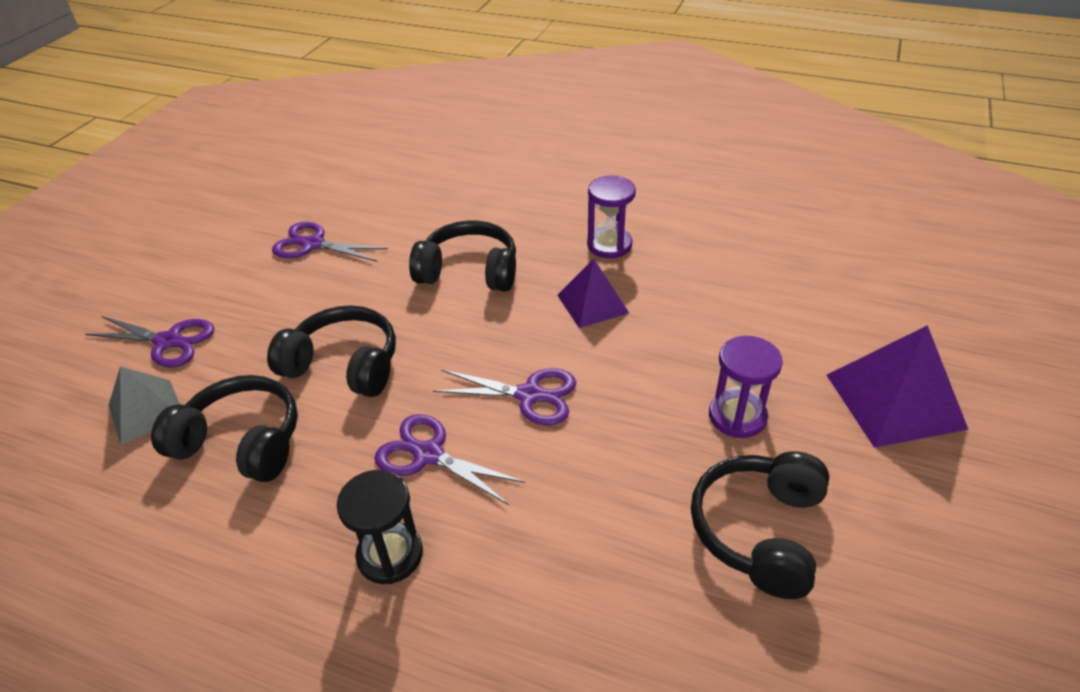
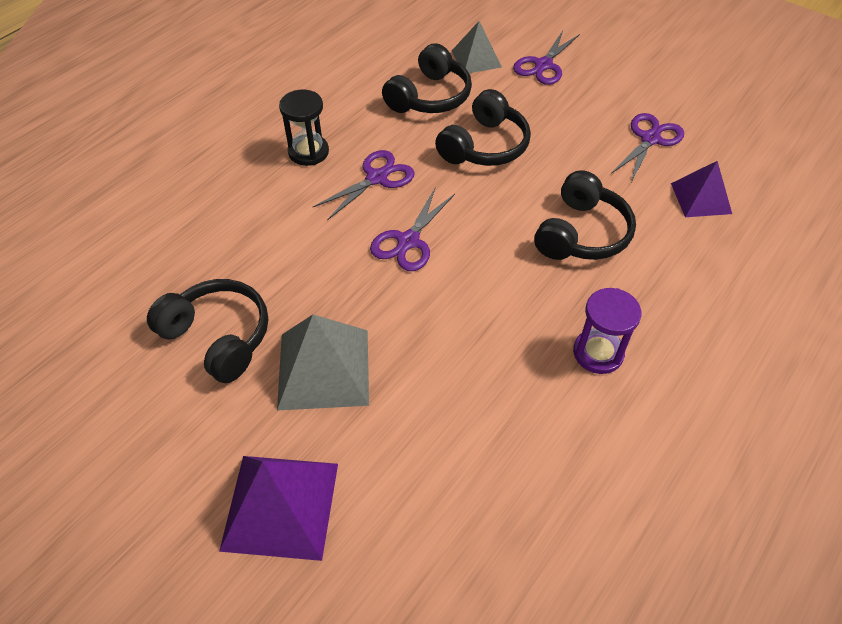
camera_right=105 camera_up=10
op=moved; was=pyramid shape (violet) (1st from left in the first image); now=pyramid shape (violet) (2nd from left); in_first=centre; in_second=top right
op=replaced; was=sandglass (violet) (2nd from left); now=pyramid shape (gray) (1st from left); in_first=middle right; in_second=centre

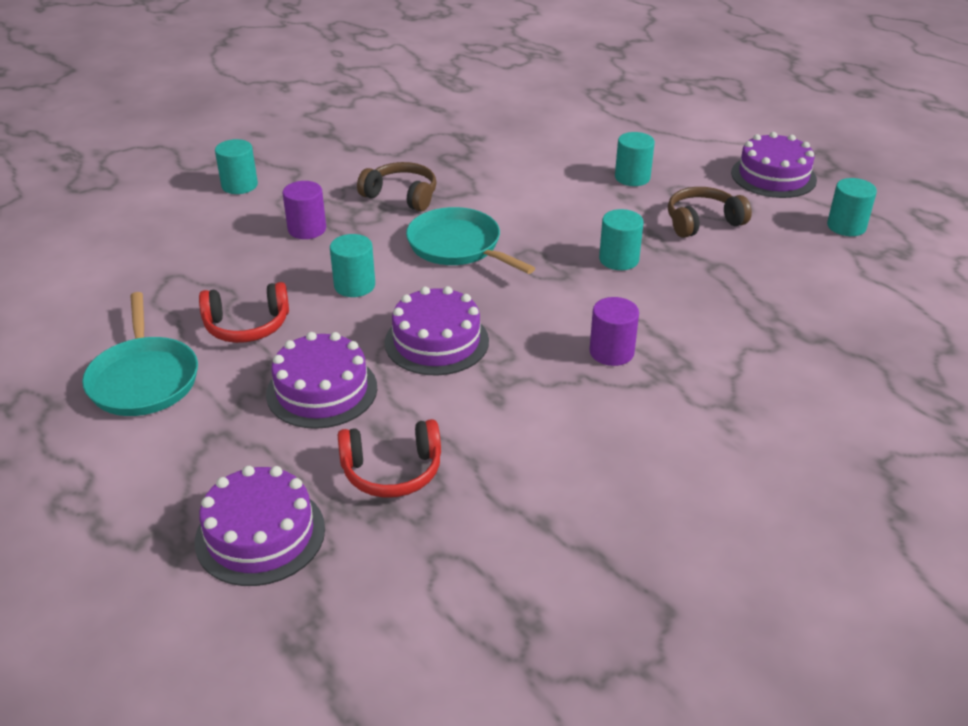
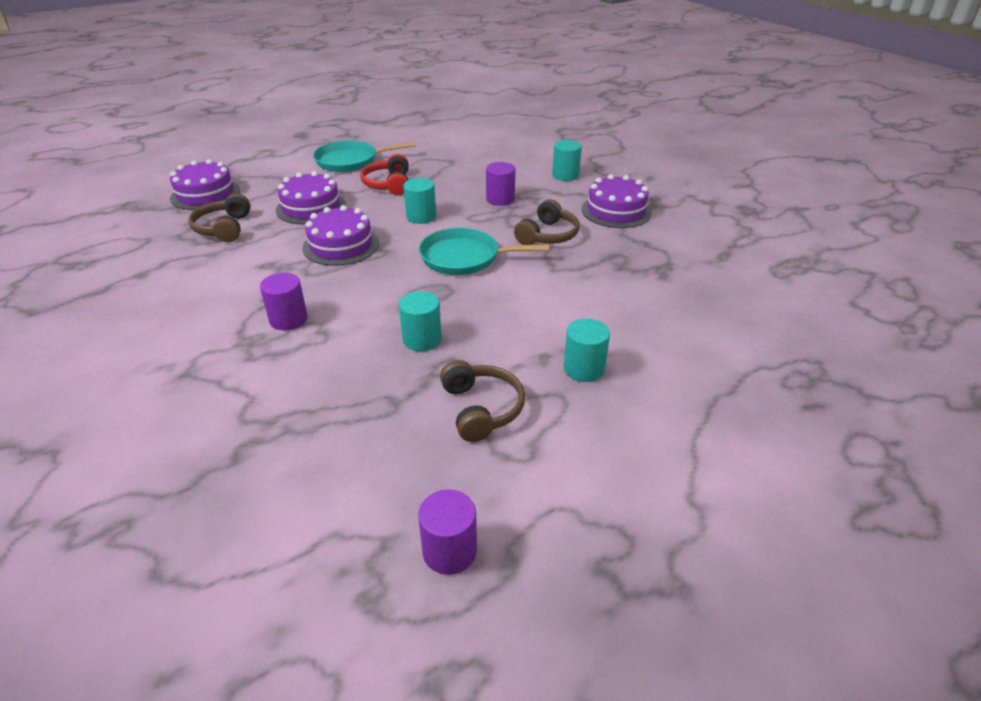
camera_right=95 camera_up=0
op=moved; was=gateau (violet) (4th from left); in_first=top right; in_second=top centre
op=recoloured; was=solid cylinder (aqua) (5th from left); now=solid cylinder (violet) (2nd from left); in_first=top right; in_second=bottom centre
op=turned; was=frying pan (aqua) (2nd from left); in_first=top centre; in_second=centre; clockwise=-135
op=recoloured; was=headset (red) (2nd from left); now=headset (brown) (1st from left); in_first=centre; in_second=top left

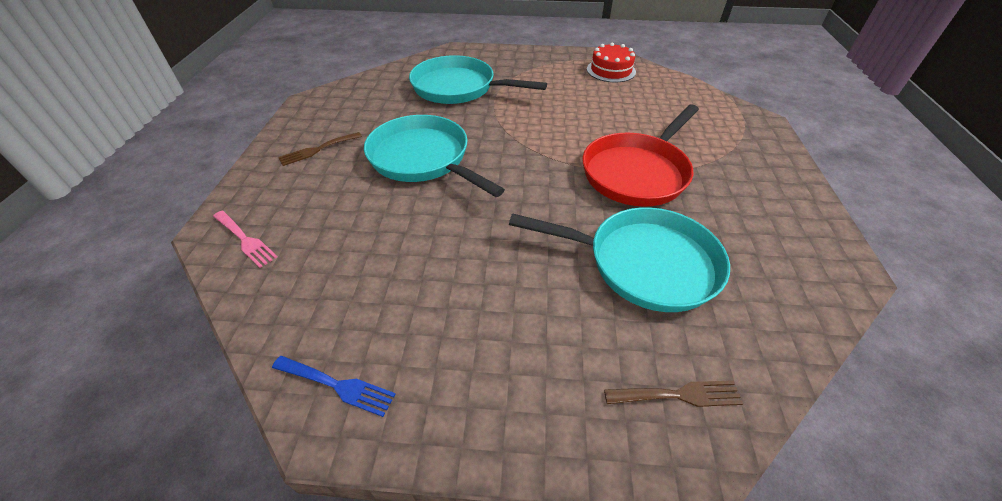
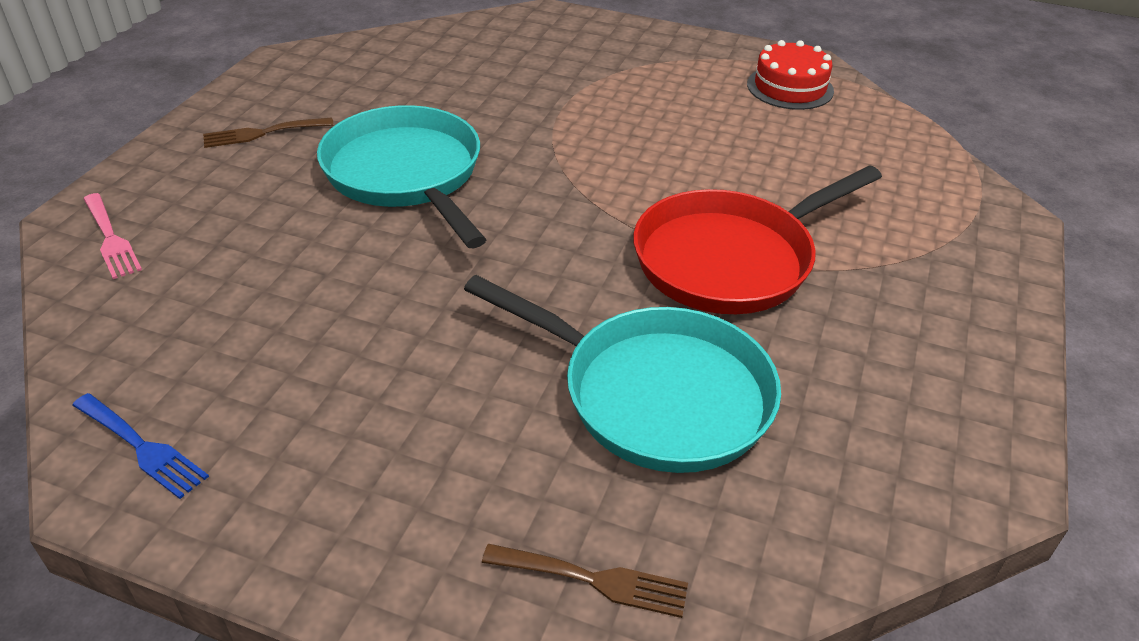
camera_right=15 camera_up=-5
op=removed; was=frying pan (aqua) (2nd from left); in_first=top centre

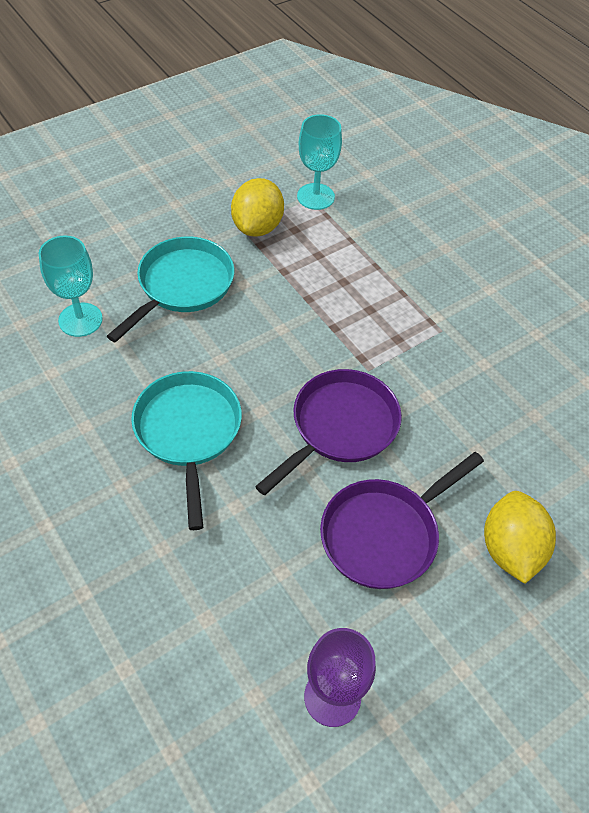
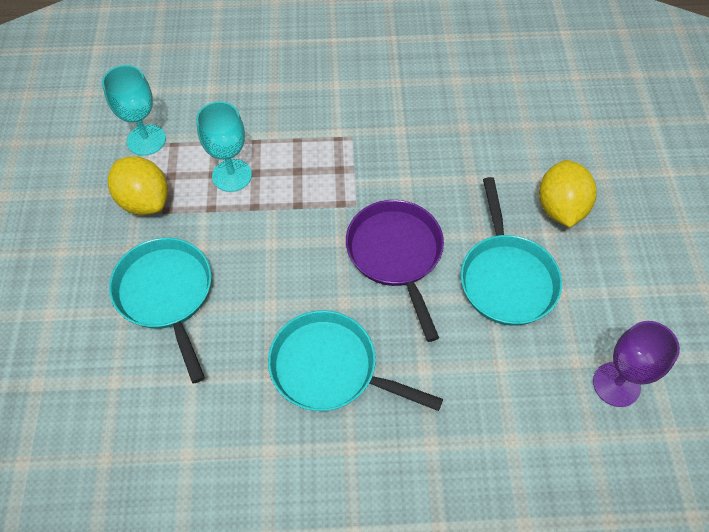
camera_right=-55 camera_up=5
op=moved; was=wine glass (aqua) (1st from left in the first image); now=wine glass (aqua) (2nd from left); in_first=middle left; in_second=top left
op=recoloured; was=frying pan (violet) (2nd from left); now=frying pan (aqua) (3rd from left); in_first=middle right; in_second=middle right
op=turned; was=lemon (bright yellow) (2nd from left); in_first=middle right; in_second=middle right; clockwise=60

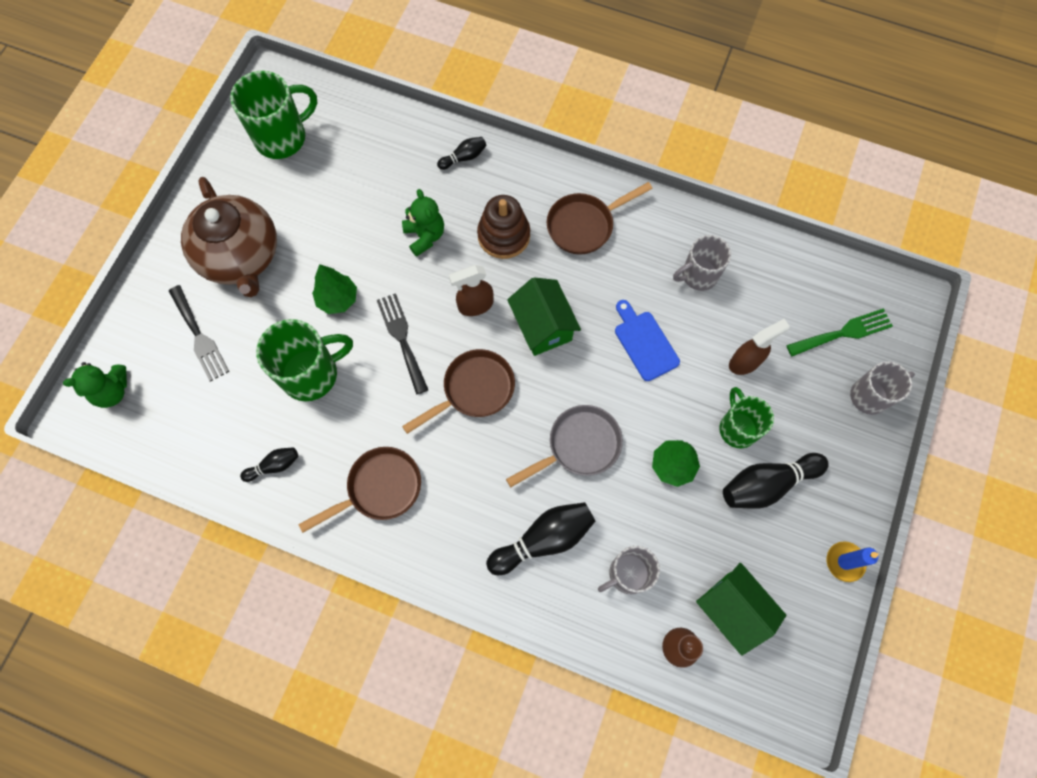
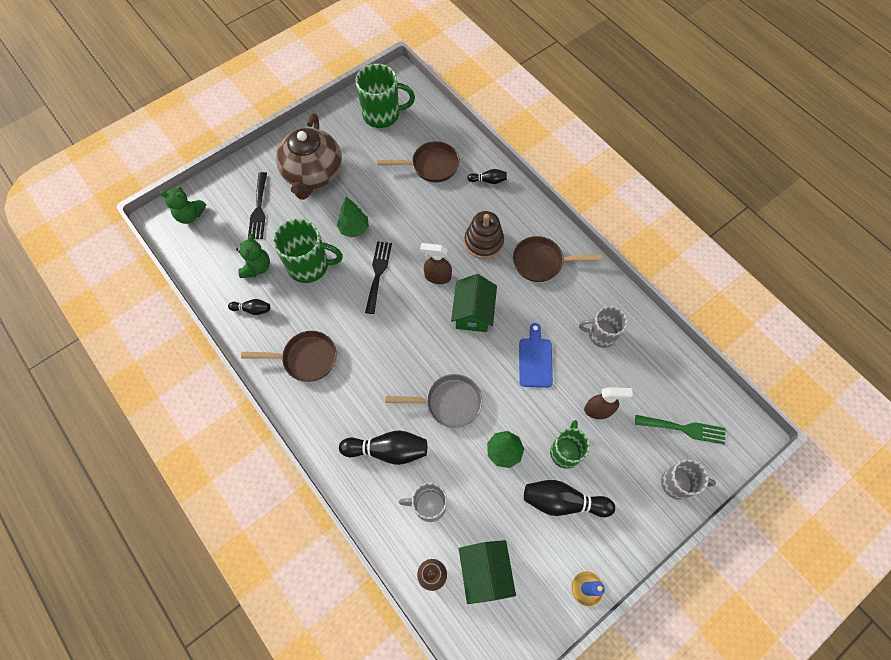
camera_right=30 camera_up=-5
op=moved; was=stuffed bear (green) (2nd from left); in_first=top centre; in_second=middle left
op=moved; was=frying pan (brown) (2nd from left); in_first=centre; in_second=top centre

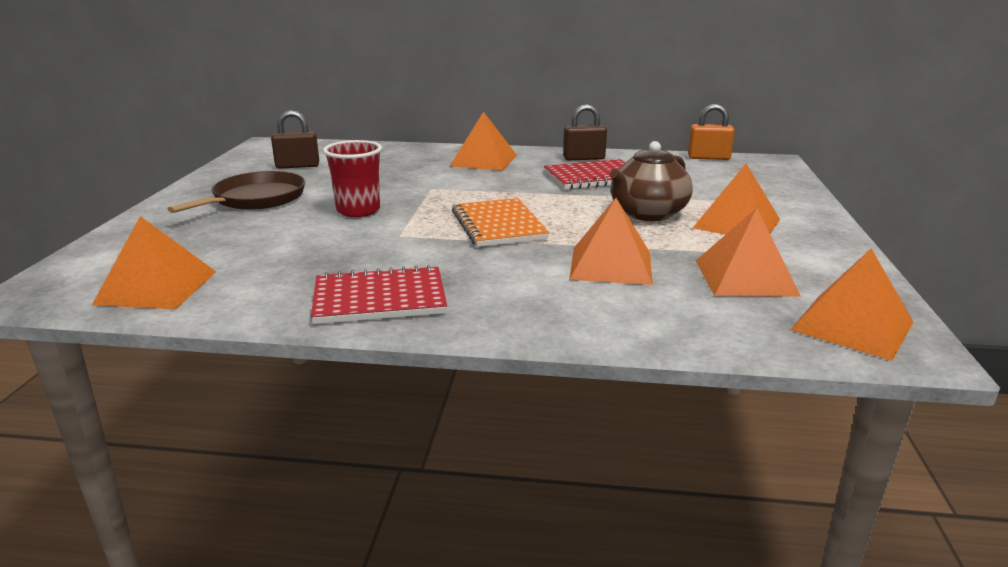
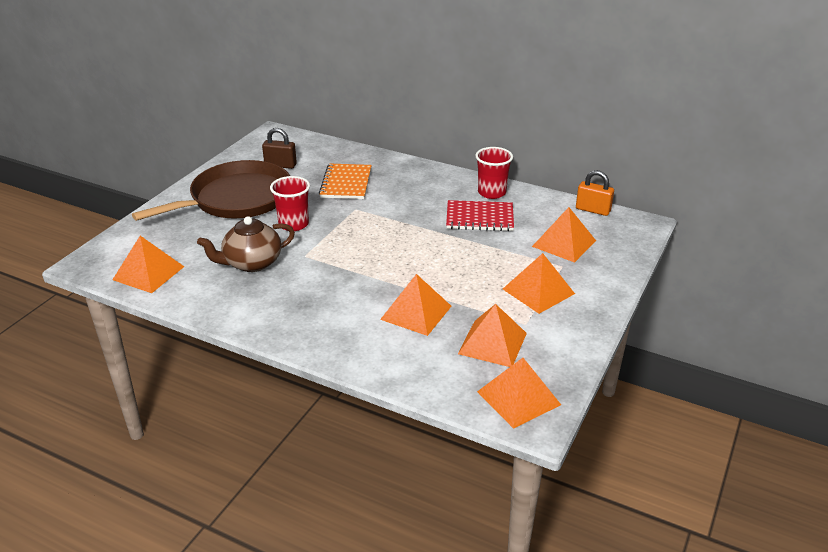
camera_right=20 camera_up=10
op=replaced; was=padlock (brown) (2nd from left); now=cup (red) (2nd from left); in_first=top centre; in_second=top centre
op=moved; was=pyramid shape (bright orange) (2nd from left in the first image); now=pyramid shape (bright orange) (6th from left); in_first=top centre; in_second=middle right
op=moved; was=china teapot (brown); in_first=top centre; in_second=middle left
op=resized; was=frying pan (brown); in_first=middle left; in_second=middle left; ratio=1.61
op=moved; was=notebook (bright orange); in_first=centre; in_second=top centre
op=removed; was=notebook (red) (1st from left); in_first=centre

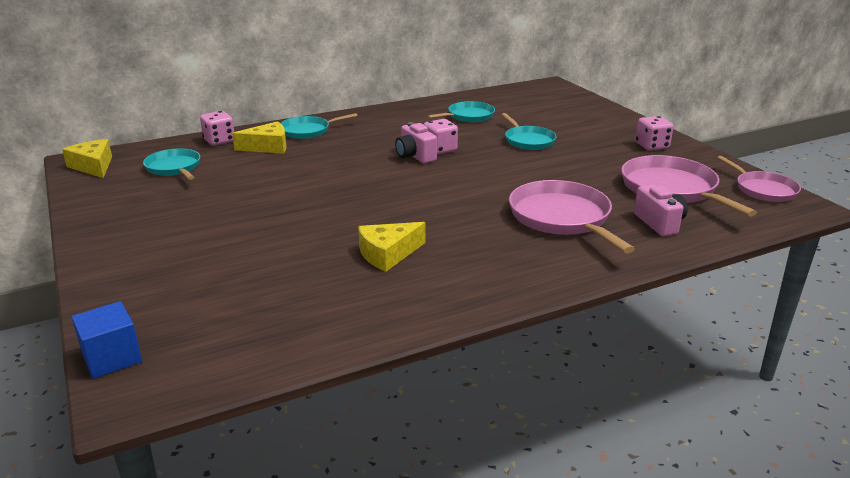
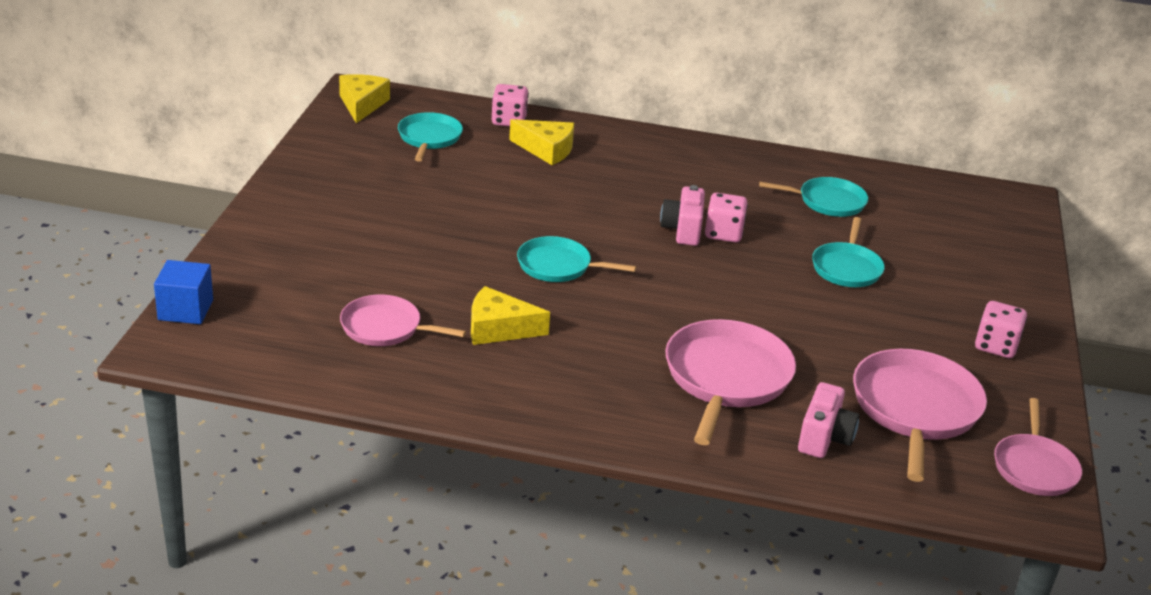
camera_right=35 camera_up=5
op=moved; was=frying pan (aqua) (2nd from left); in_first=top centre; in_second=centre
op=added; now=frying pan (rose-pink) (1st from left); in_second=centre

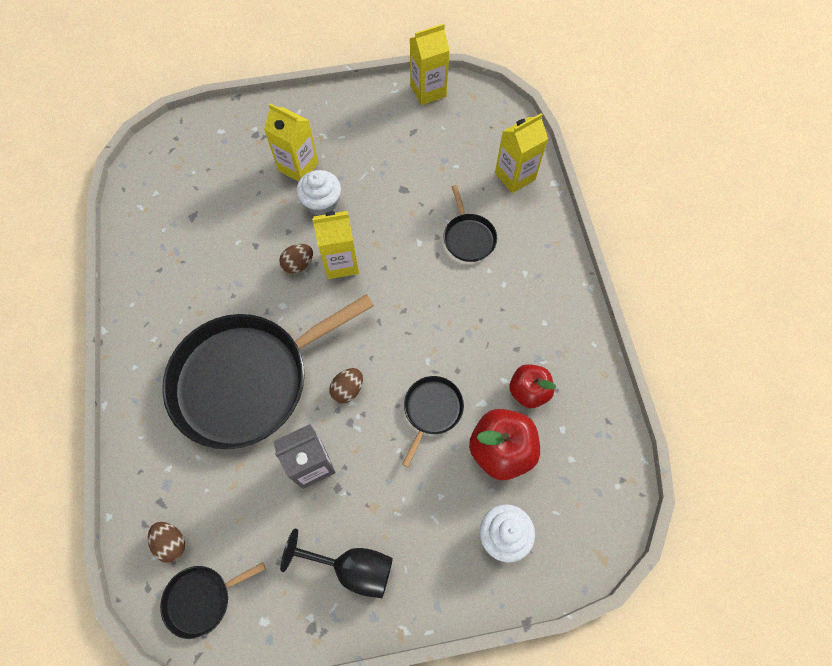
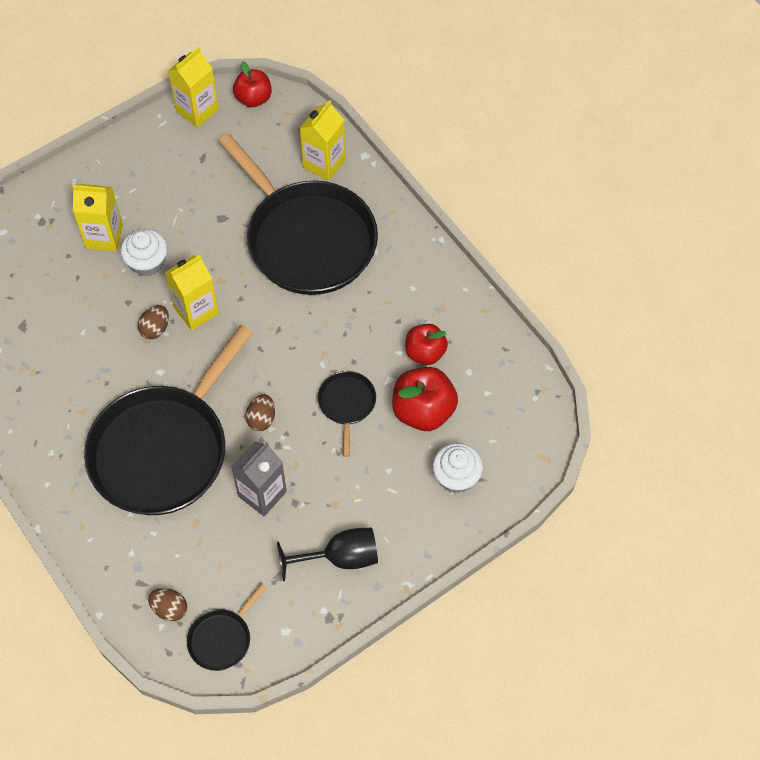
camera_right=-25 camera_up=-5
op=resized; was=frying pan (ebony) (4th from left in the first image); in_first=centre; in_second=top centre; ratio=2.34
op=added; now=toy apple (red) (1st from left); in_second=top left

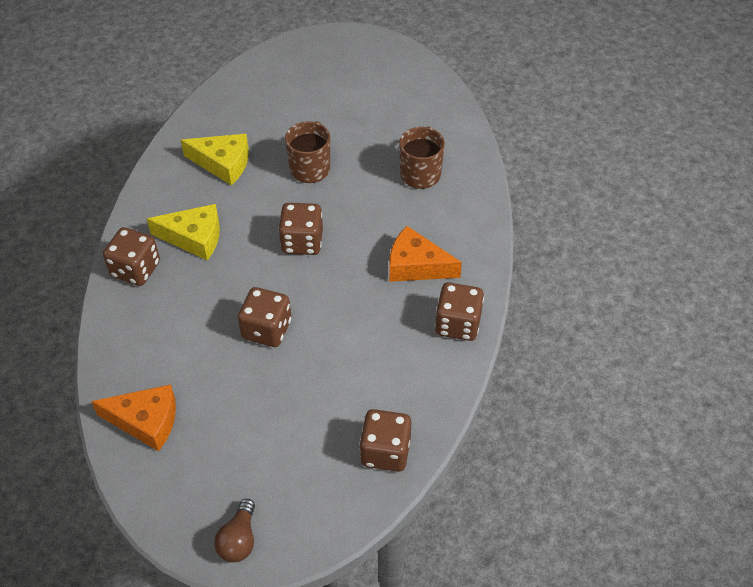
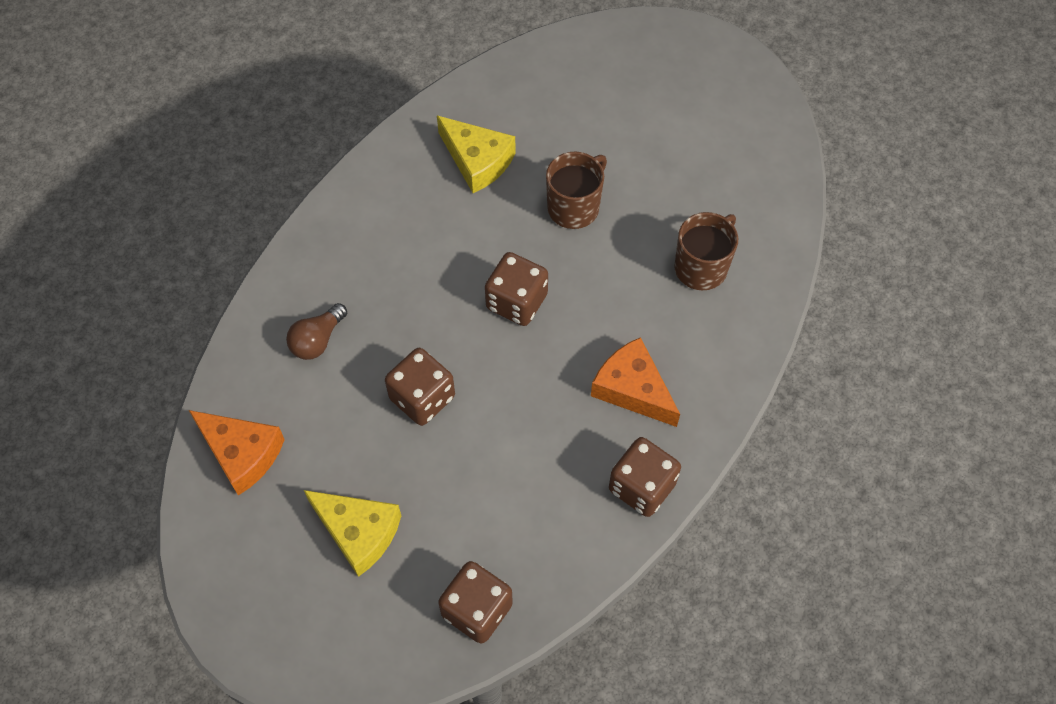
camera_right=25 camera_up=10
op=moved; was=cheese (bright yellow) (1st from left); in_first=middle left; in_second=bottom centre
op=removed; was=dice (brown) (1st from left); in_first=middle left
op=moved; was=bulb (brown); in_first=bottom left; in_second=middle left

